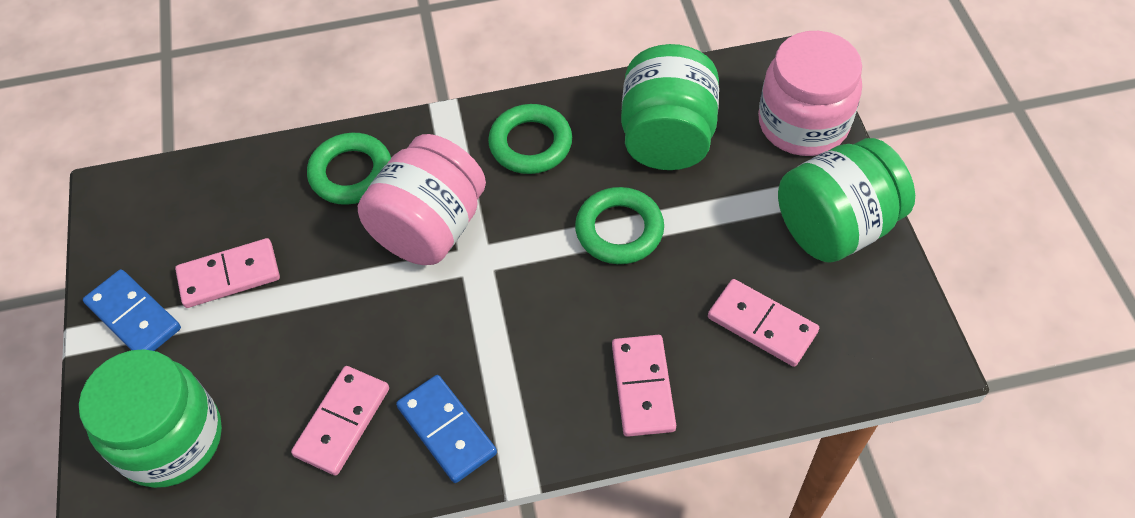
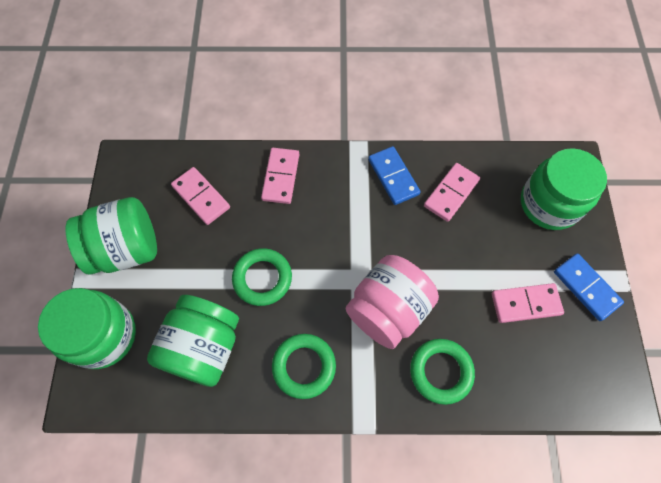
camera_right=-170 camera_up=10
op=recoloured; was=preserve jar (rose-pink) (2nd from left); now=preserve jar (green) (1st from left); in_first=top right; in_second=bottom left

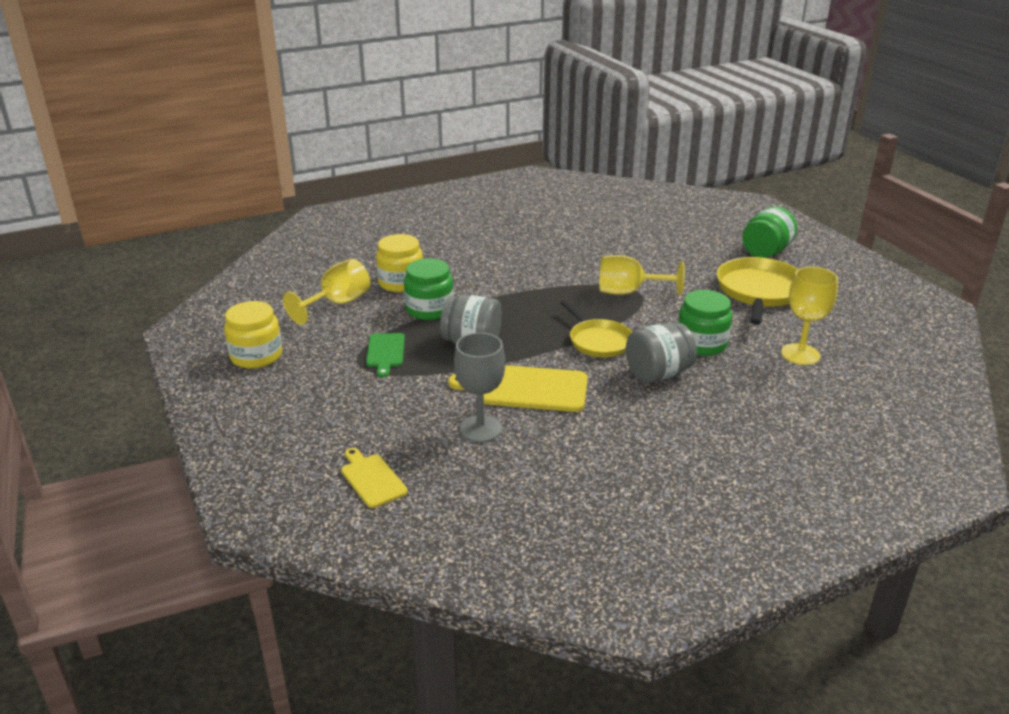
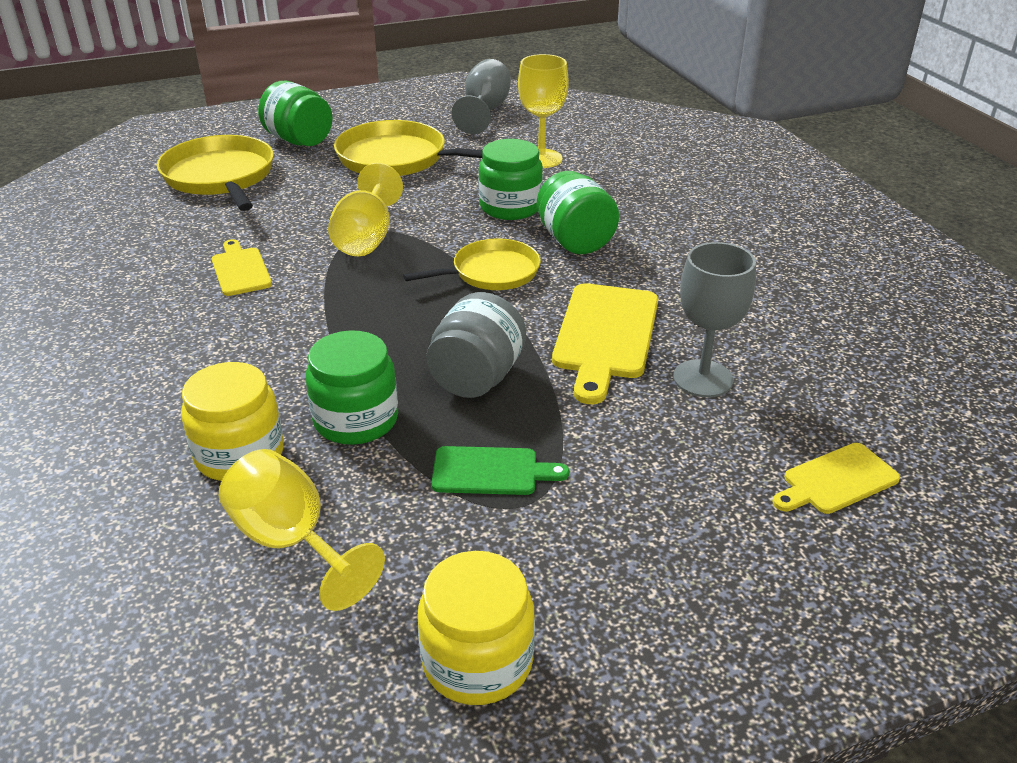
camera_right=-85 camera_up=5
op=recoloured; was=preserve jar (gray) (2nd from left); now=preserve jar (green) (4th from left); in_first=centre; in_second=top centre
op=added; now=wine glass (gray) (1st from left); in_second=top centre
op=added; now=frying pan (bright yellow) (1st from left); in_second=top left
op=added; now=bread board (bright yellow) (1st from left); in_second=middle left

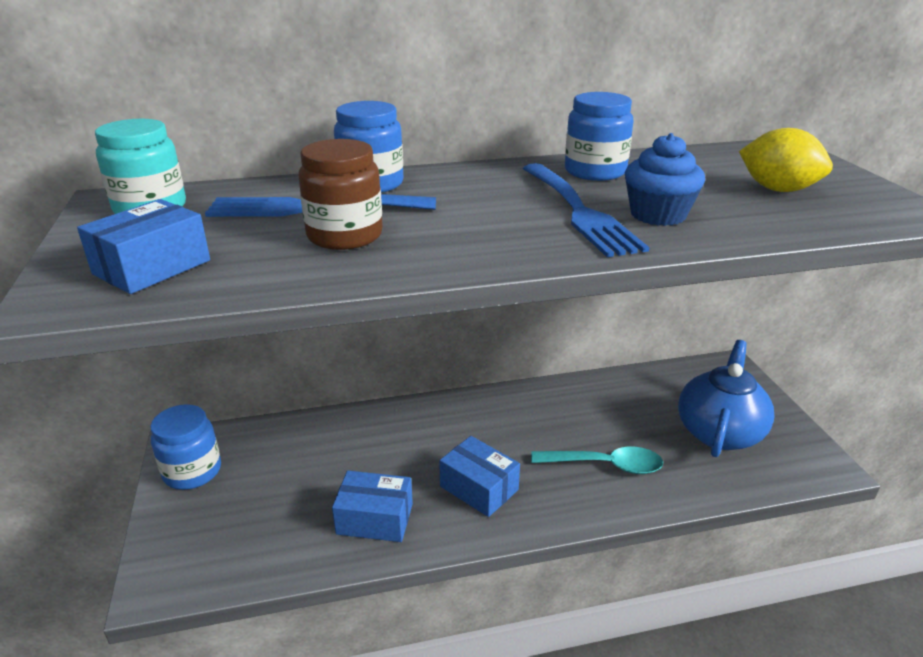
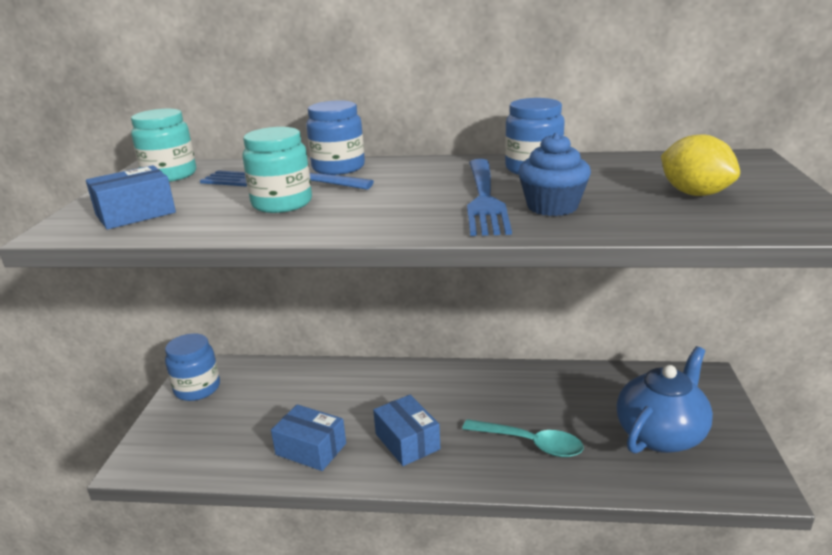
camera_right=20 camera_up=-5
op=recoloured; was=preserve jar (brown); now=preserve jar (aqua) (2nd from left); in_first=top centre; in_second=top left

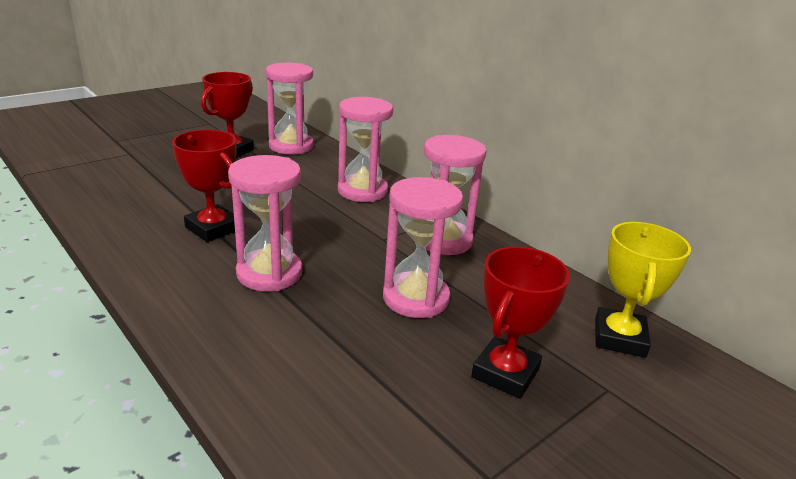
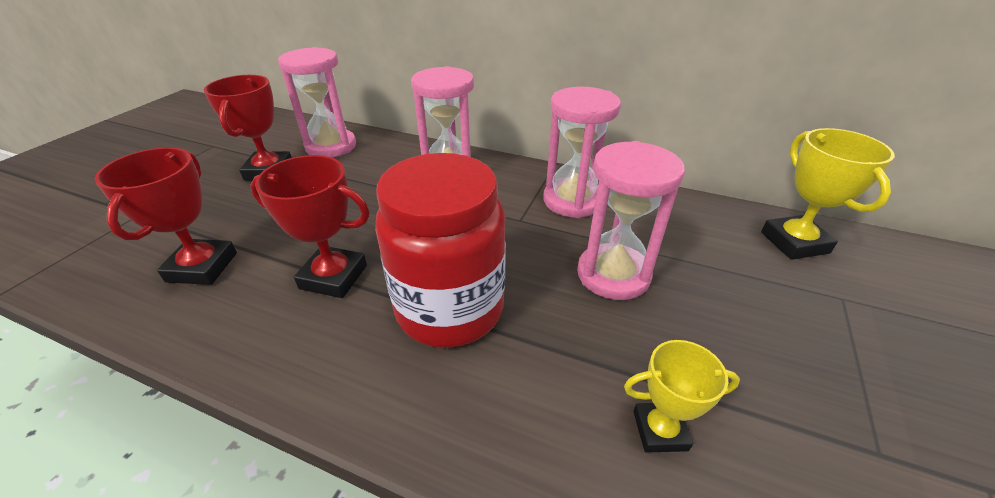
camera_right=-25 camera_up=10
op=replaced; was=sandglass (rose-pink) (1st from left); now=preserve jar (red); in_first=middle left; in_second=centre
op=moved; was=trophy (red) (3rd from left in the first image); now=trophy (red) (1st from left); in_first=bottom centre; in_second=middle left
op=added; now=trophy (bright yellow) (1st from left); in_second=bottom right

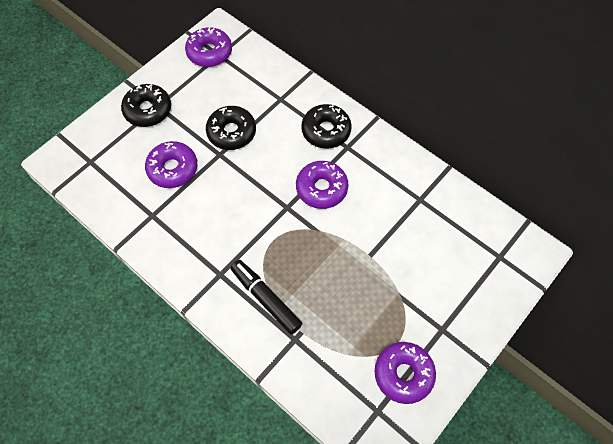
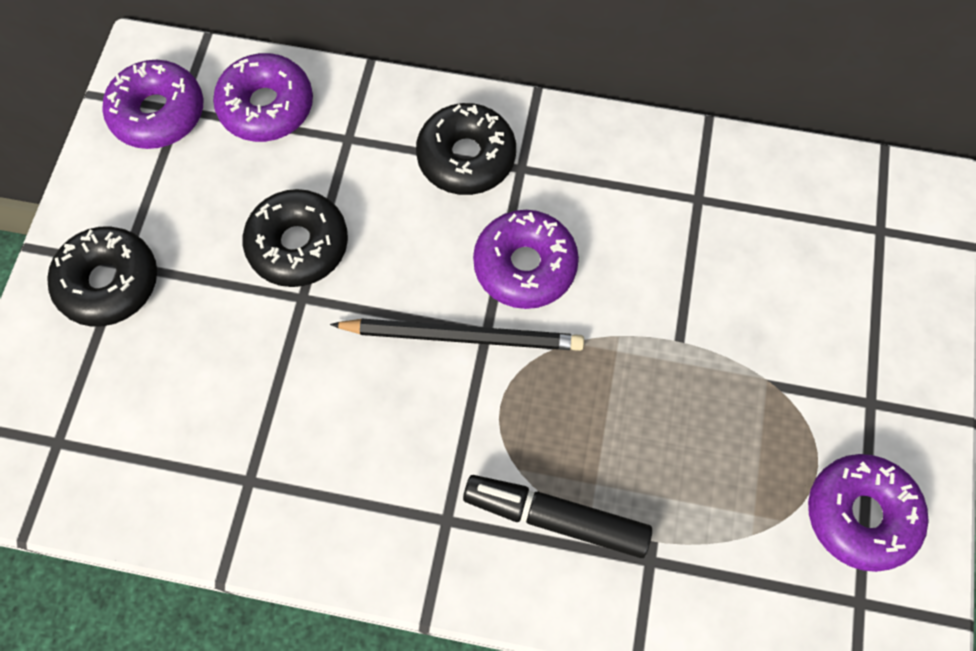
camera_right=-30 camera_up=5
op=moved; was=glazed donut (violet) (1st from left in the first image); now=glazed donut (violet) (2nd from left); in_first=middle left; in_second=top left
op=added; now=lead pencil (ebony); in_second=centre

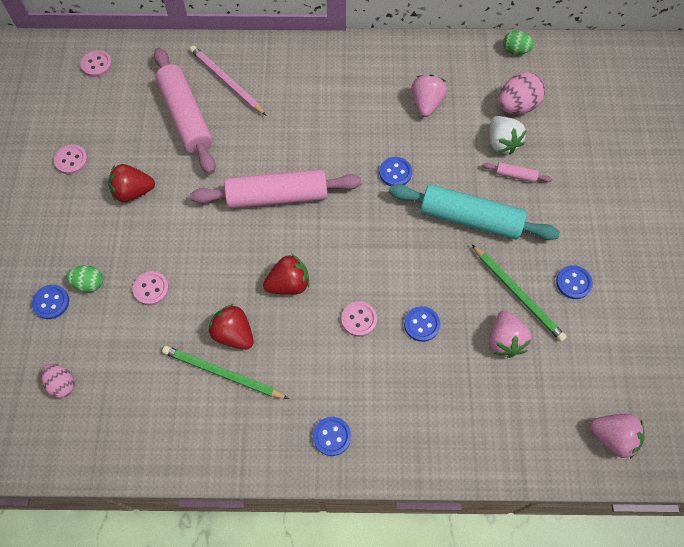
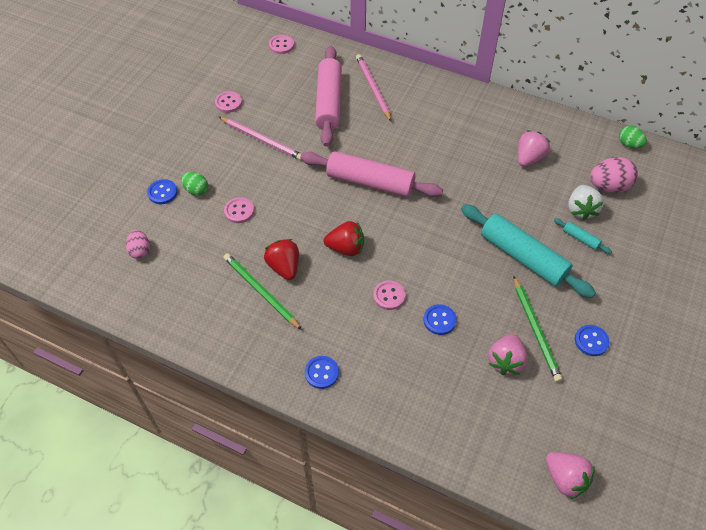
camera_right=25 camera_up=-10
op=removed; was=button (royal blue) (3rd from left); in_first=top centre
op=recoloured; was=rolling pin (rose-pink) (3rd from left); now=rolling pin (aqua) (2nd from left); in_first=top right; in_second=middle right
op=replaced; was=toy strawberry (red) (1st from left); now=lead pencil (rose-pink) (1st from left); in_first=middle left; in_second=top centre

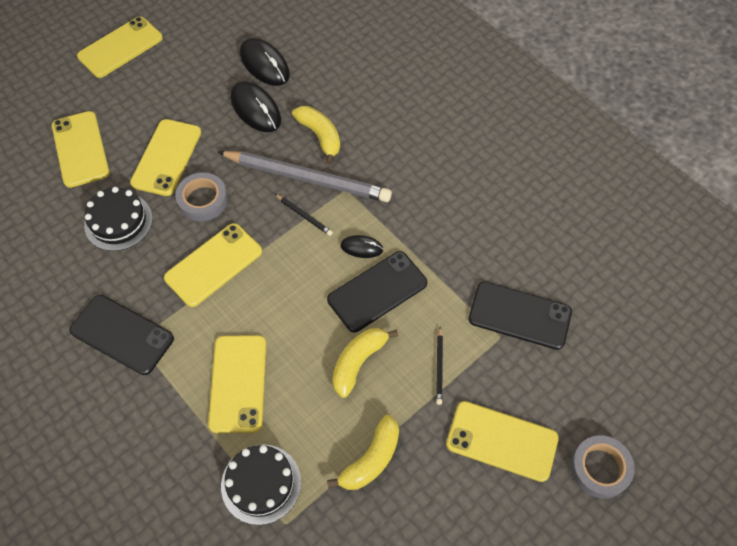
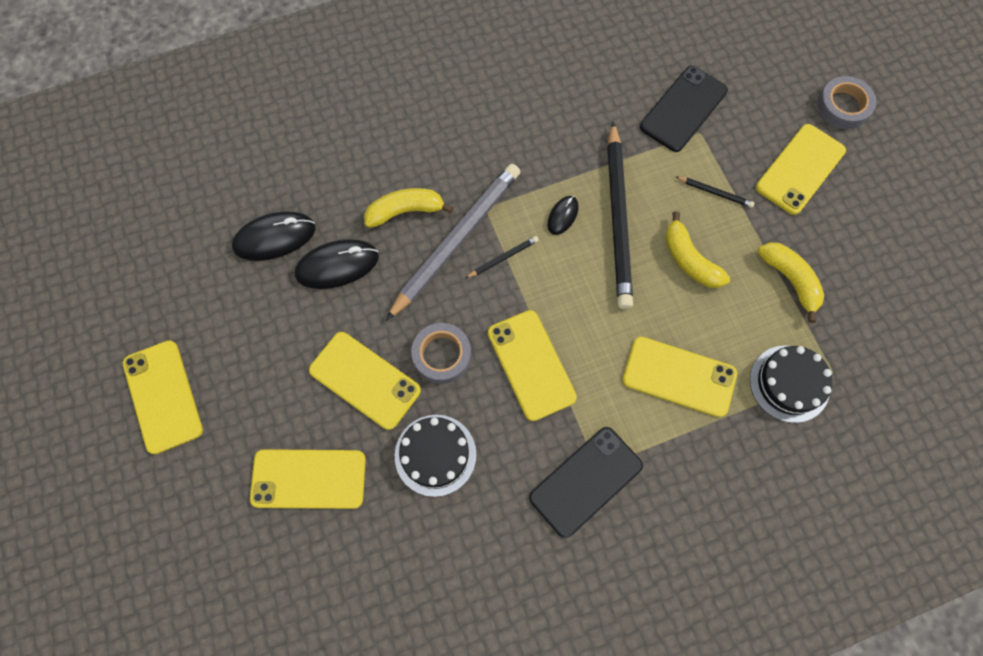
camera_right=-70 camera_up=10
op=replaced; was=smartphone (ebony) (2nd from left); now=lead pencil (ebony) (2nd from left); in_first=centre; in_second=top centre

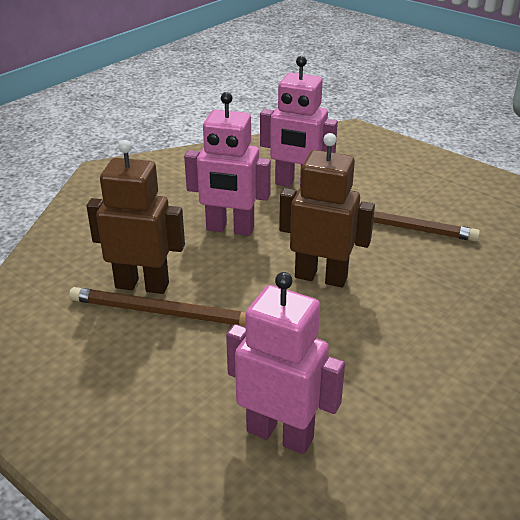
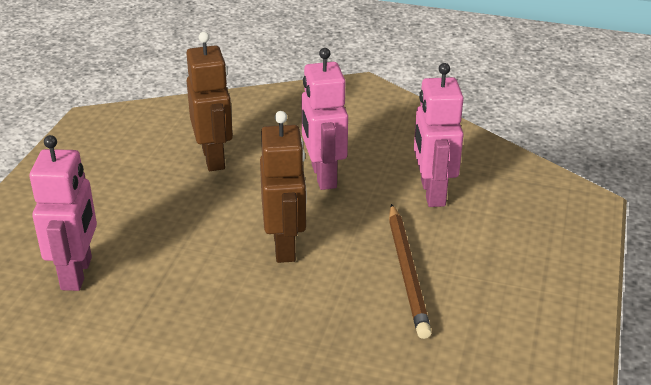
camera_right=65 camera_up=0
op=removed; was=lead pencil (brown) (1st from left); in_first=middle left

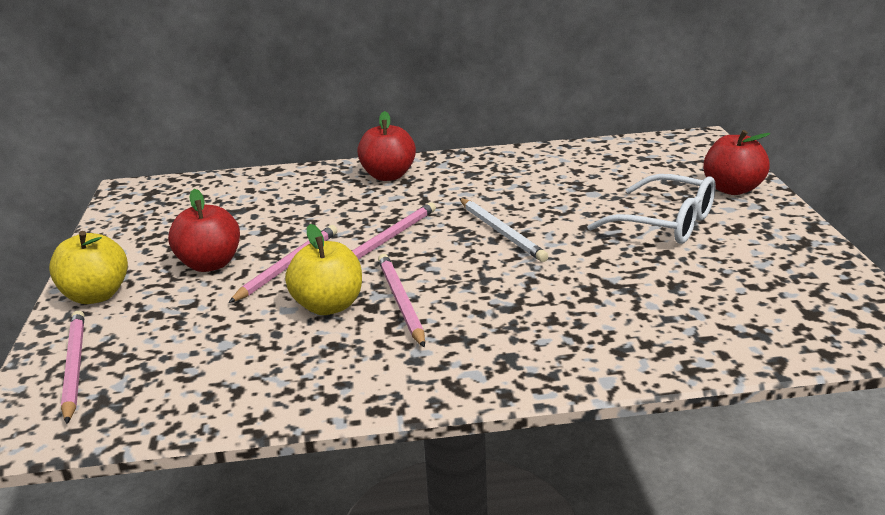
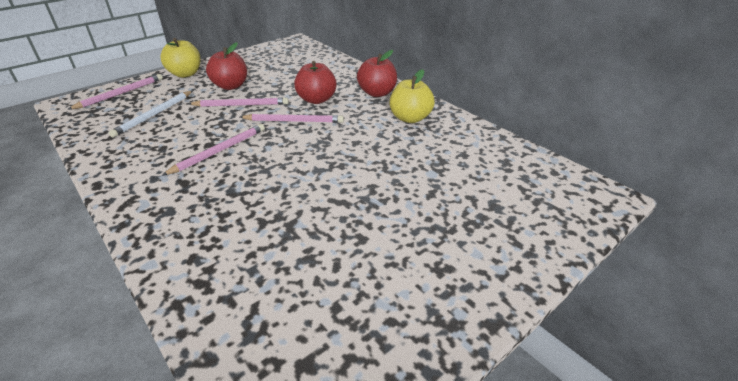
camera_right=55 camera_up=10
op=moved; was=toy apple (red) (3rd from left in the first image); now=toy apple (red) (2nd from left); in_first=top right; in_second=top centre
op=removed; was=spectacles (white); in_first=middle right
op=moved; was=lead pencil (white); in_first=centre; in_second=top left
op=moved; was=toy apple (bright yellow) (2nd from left); in_first=centre; in_second=top centre

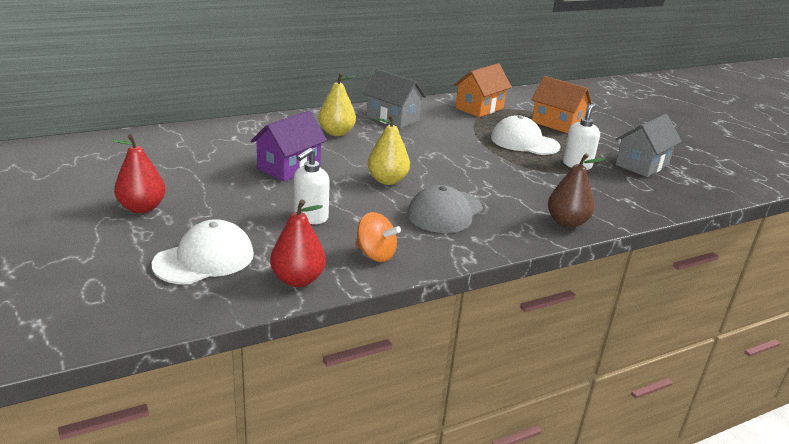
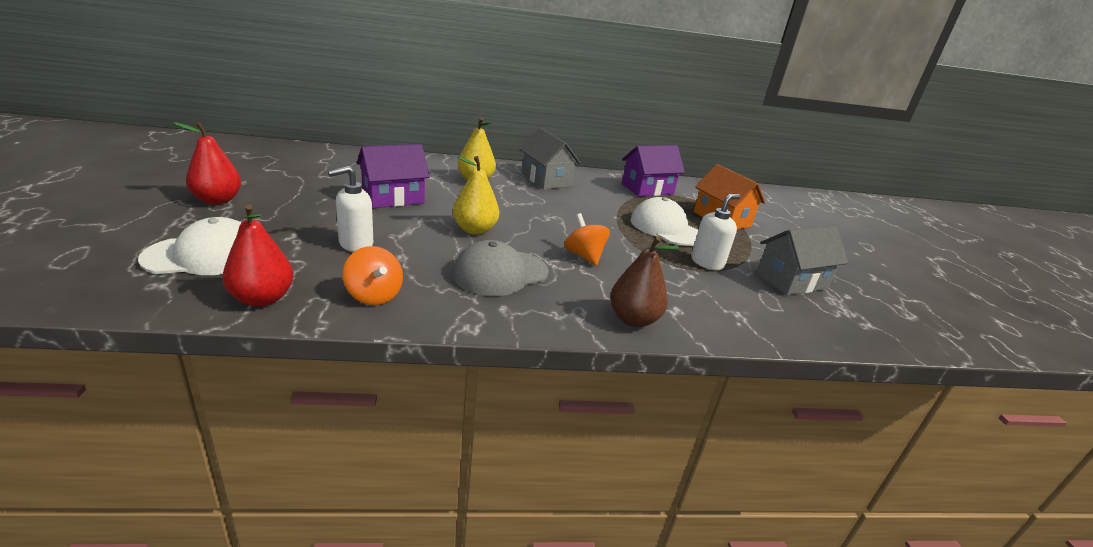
camera_right=20 camera_up=0
op=recoloured; was=toy house (bright orange) (1st from left); now=toy house (violet) (2nd from left); in_first=top centre; in_second=top centre
op=added; now=toy top (bright orange) (2nd from left); in_second=centre

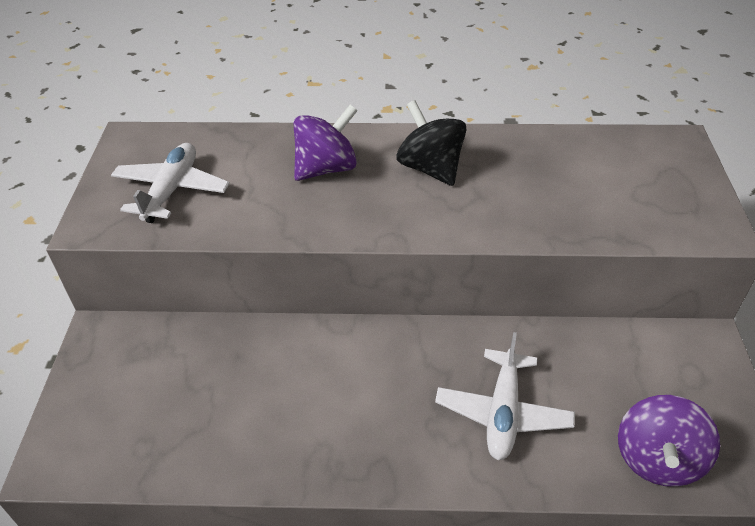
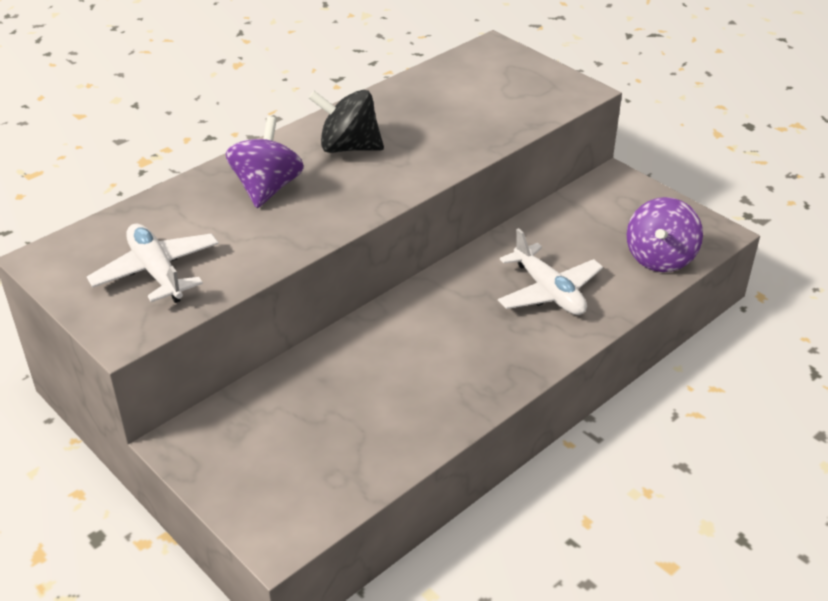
camera_right=-45 camera_up=-5
op=turned; was=toy top (violet) (2nd from left); in_first=bottom right; in_second=middle right; clockwise=45

